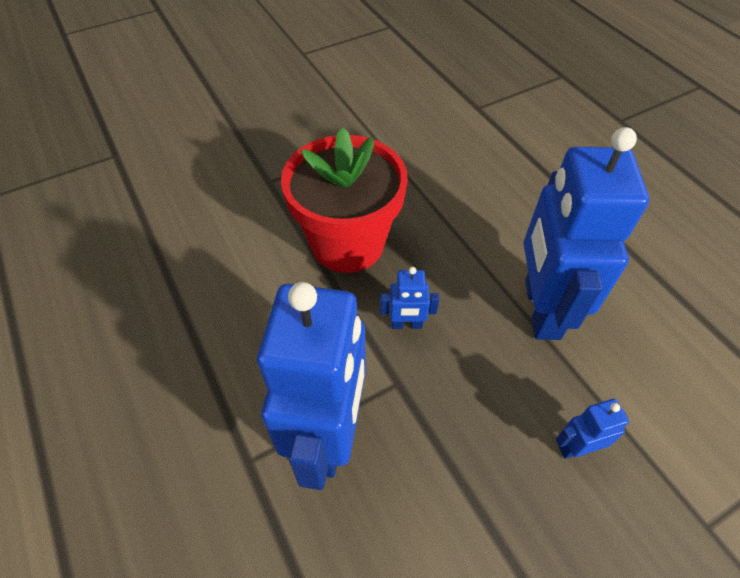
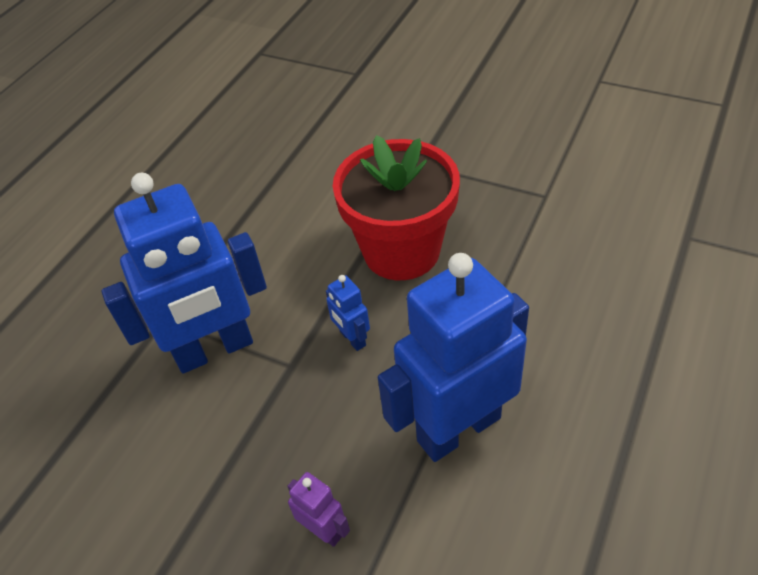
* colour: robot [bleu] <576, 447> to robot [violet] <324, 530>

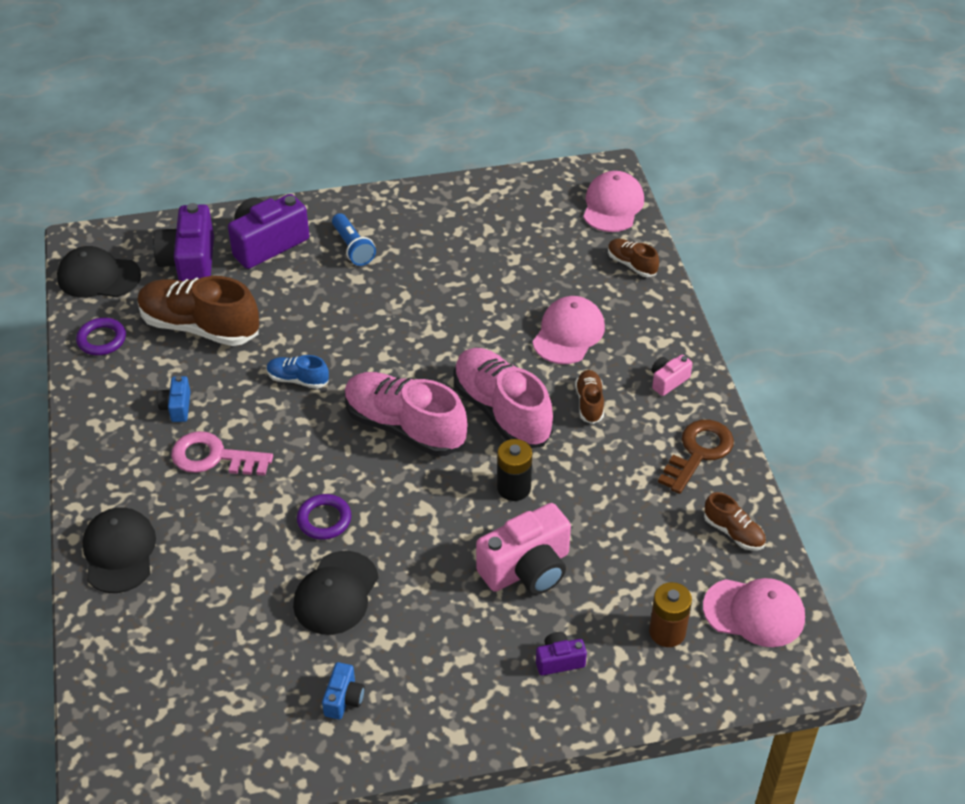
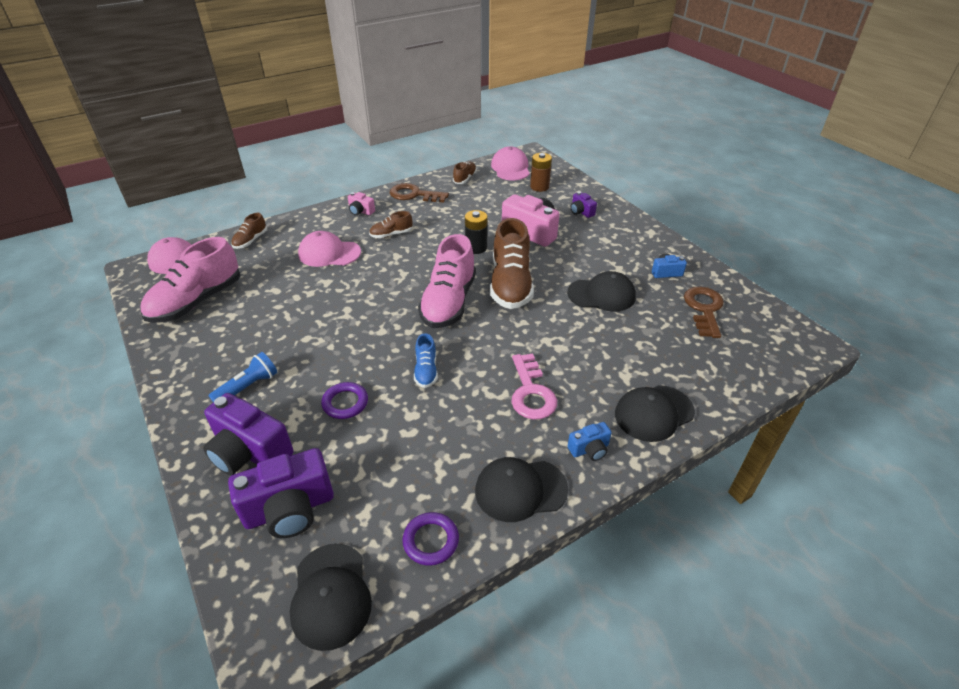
* appeared: casquette [noir] <520, 490>
* appeared: clé [marron] <704, 309>
* relocated: chaussure [marron] <200, 327> to <510, 284>
* relocated: appareil photo [bleu] <177, 407> to <589, 449>
* relocated: anneau [violet] <324, 519> to <345, 403>
* relocated: chaussure [rose] <501, 411> to <196, 301>

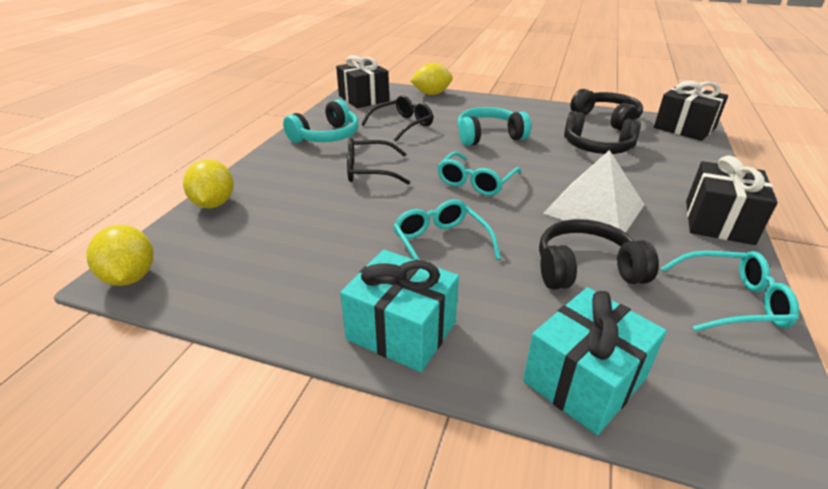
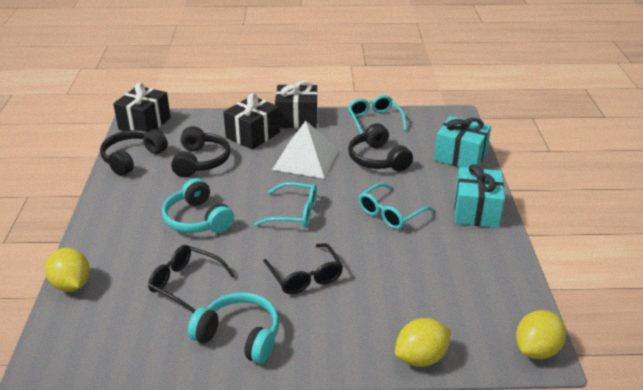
* relocated: cadeau [noir] <363, 98> to <253, 135>

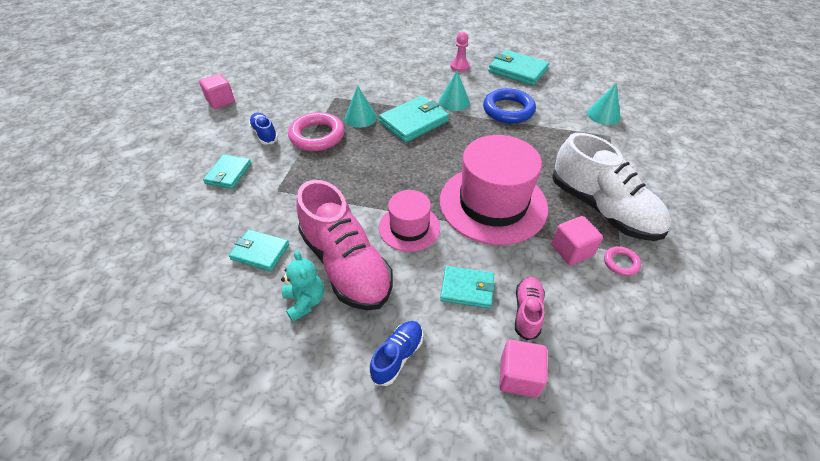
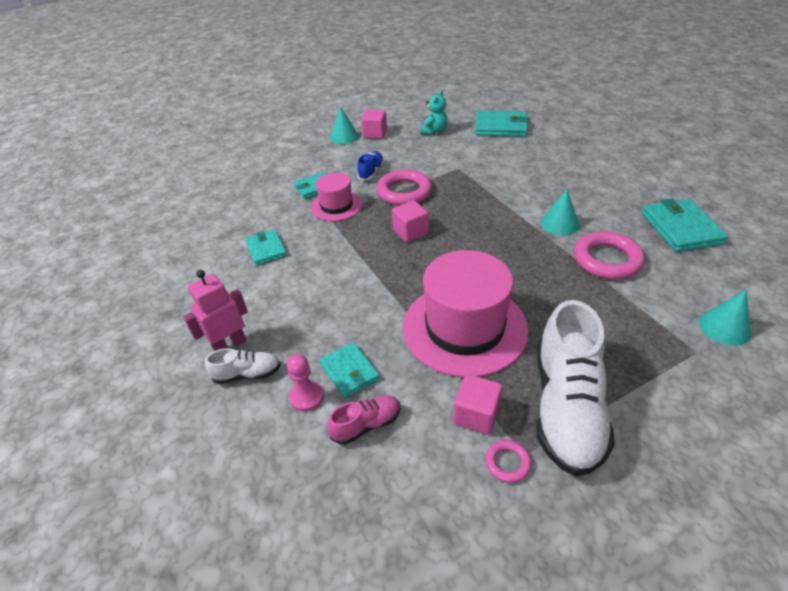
* missing: chaussure [rose] <346, 265>
* appeared: robot [rose] <230, 345>
* relocated: ours en peluche [turquoise] <305, 301> to <434, 131>
* relocated: cône [turquoise] <360, 117> to <344, 137>
* relocated: portefeuille [turquoise] <414, 121> to <501, 127>
* relocated: chapeau [rose] <409, 227> to <336, 206>
* relocated: pion [rose] <459, 66> to <306, 397>
* relocated: cube [rose] <519, 376> to <410, 232>
* colour: chaussure [bleu] <397, 356> to chaussure [blanc] <247, 374>
* colour: anneau [bleu] <508, 110> to anneau [rose] <607, 260>

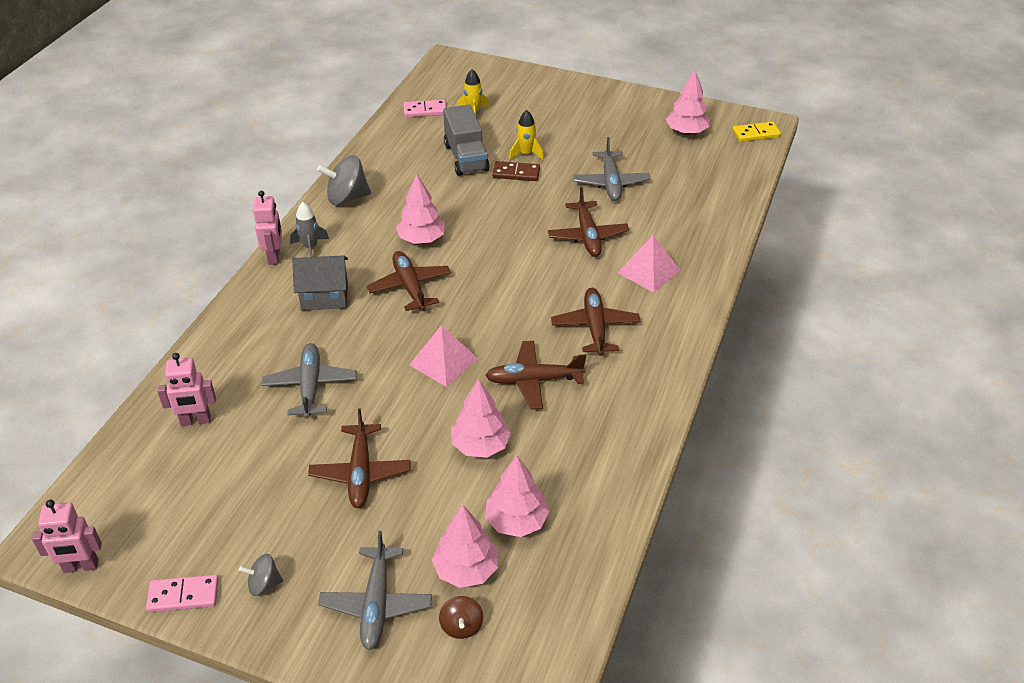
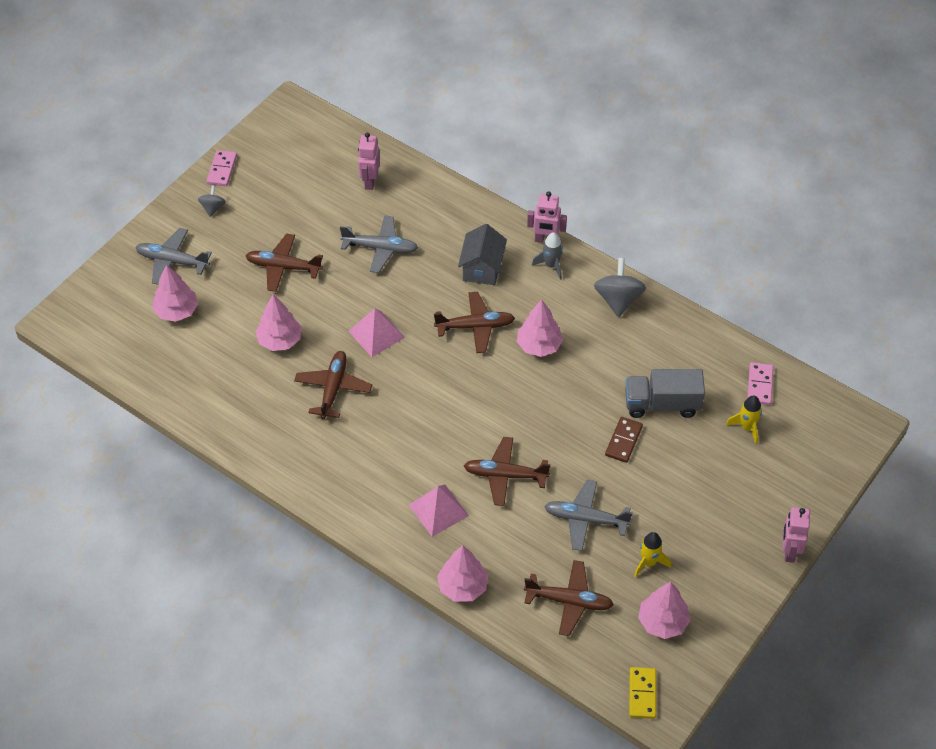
* missing: toupie [marron] <461, 626>
* relocated: robot [rose] <81, 566> to <789, 551>
* relocated: arbre [rose] <516, 521> to <462, 587>
* relocated: fusée [jaune] <526, 154> to <649, 562>
* relocated: avion [marron] <595, 327> to <569, 601>

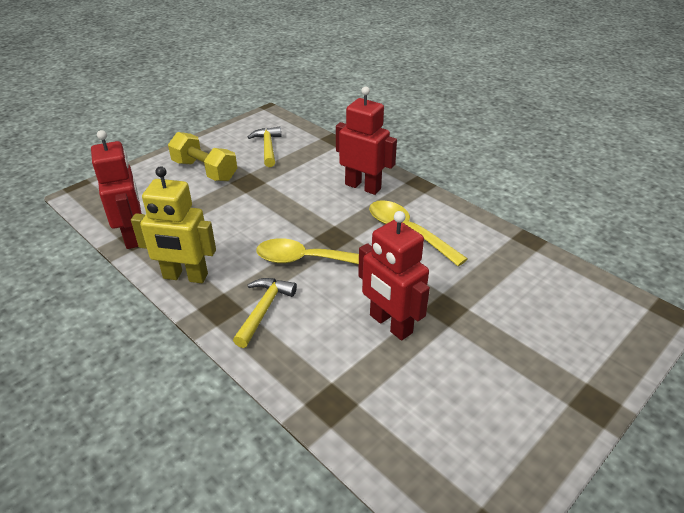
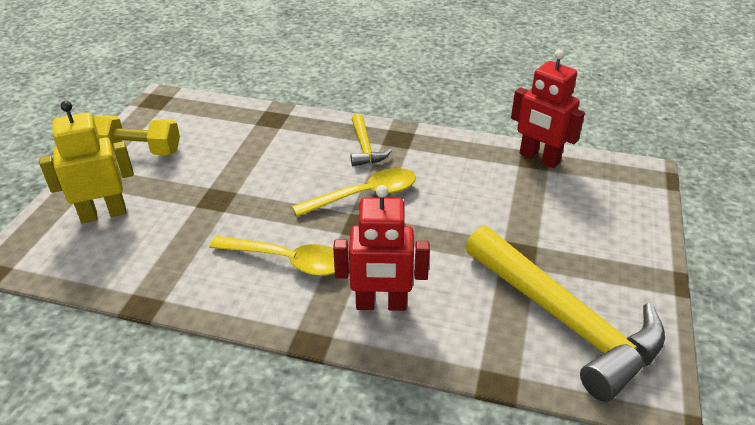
* missing: robot [rouge] <390, 324>
* relocated: robot [jaune] <185, 276> to <103, 214>
* relocated: haltère [jaune] <205, 170> to <139, 151>
* size: marteau [jaune] <268, 147> = <565, 320> x2.16

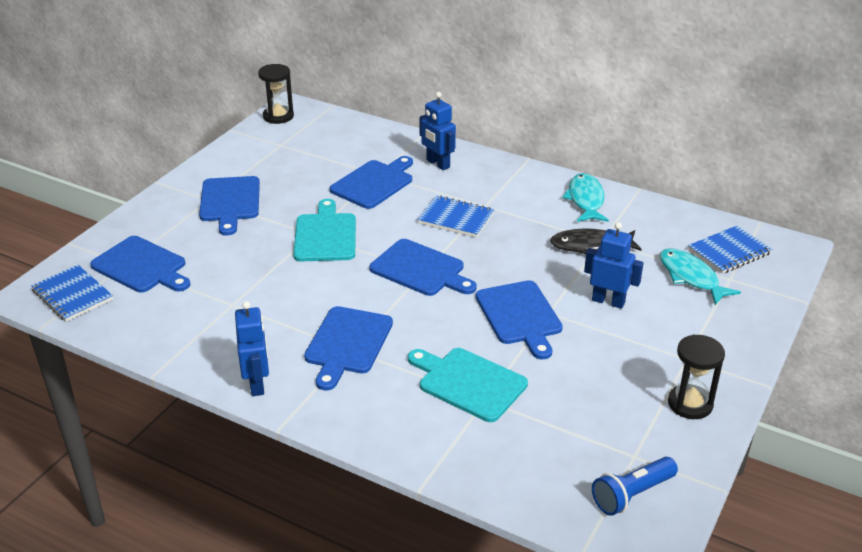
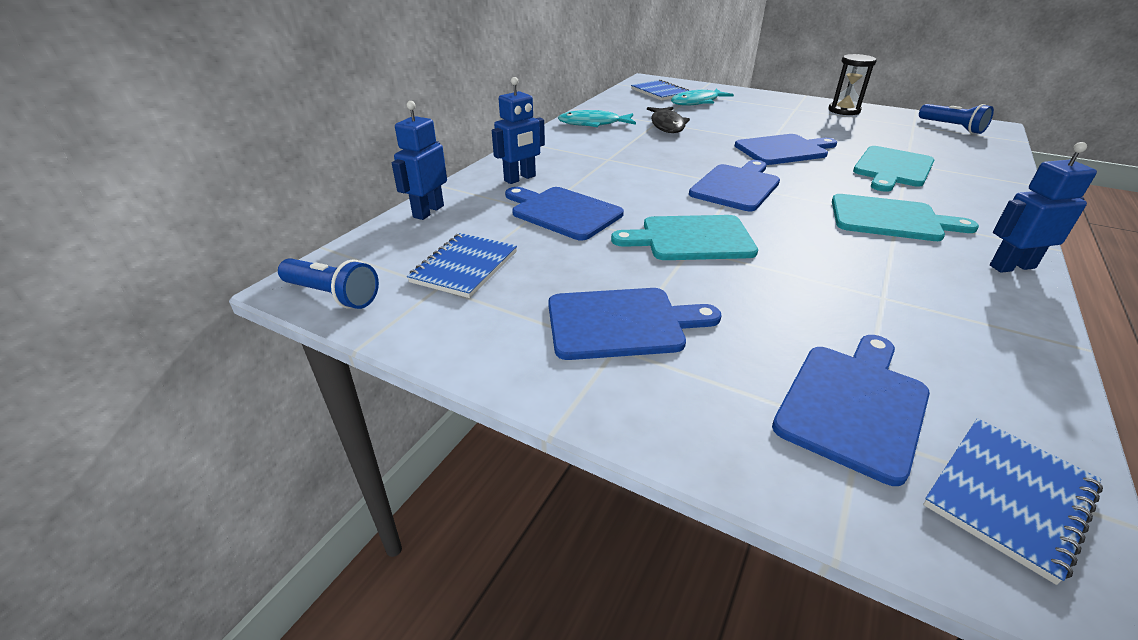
* relocated: carnet [bleu] <456, 218> to <464, 267>
* relocated: robot [bleu] <608, 301> to <428, 211>
* exchanged: sablier [noir] <278, 116> to lampe de poche [bleu] <333, 295>
* colour: planche à découper [bleu] <347, 344> to planche à découper [turquoise] <890, 219>

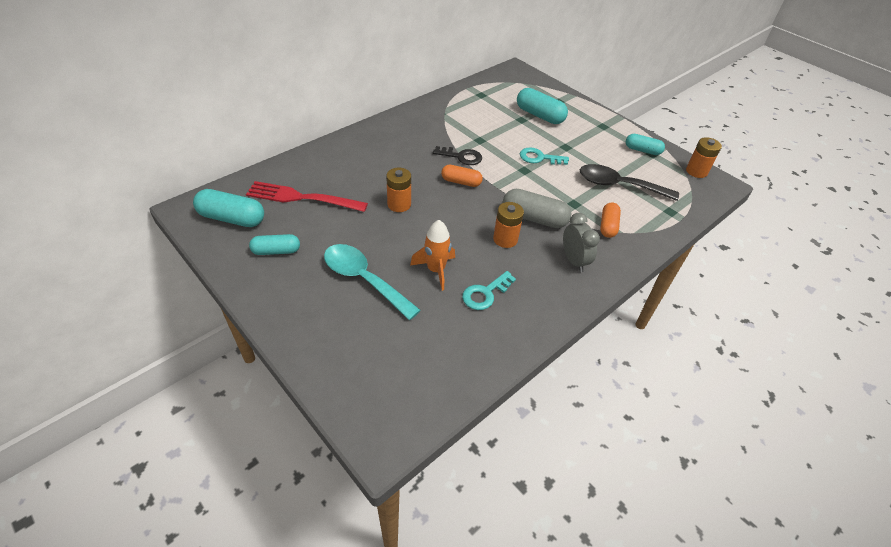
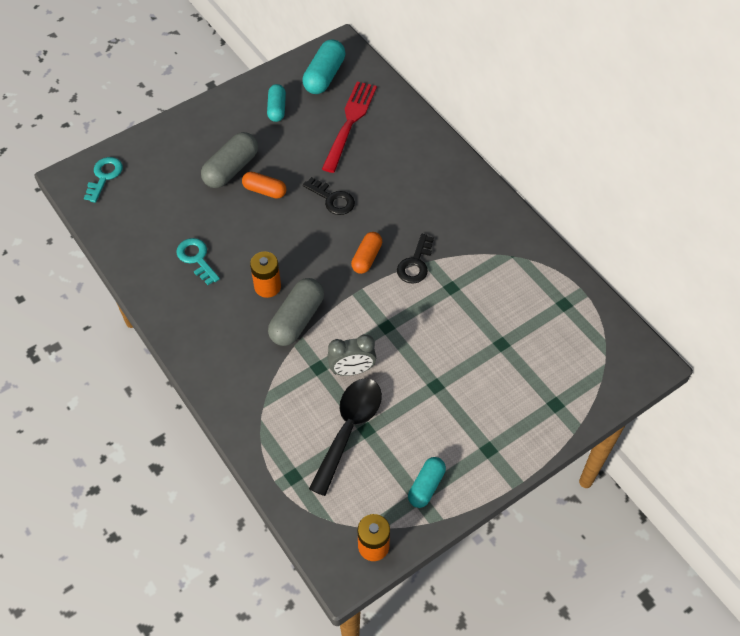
* missing: fusée [orange] <436, 270>
* missing: gélule [turquoise] <539, 115>
* relocated: clé [turquoise] <539, 158> to <104, 176>
* relocated: réveil [gris] <574, 261> to <352, 370>
* relocated: gélule [orange] <608, 226> to <264, 191>
* exchanged: cuillère [turquoise] <364, 279> to gélule [gris] <231, 169>
* exchanged: pile [orange] <399, 204> to clé [noir] <332, 199>

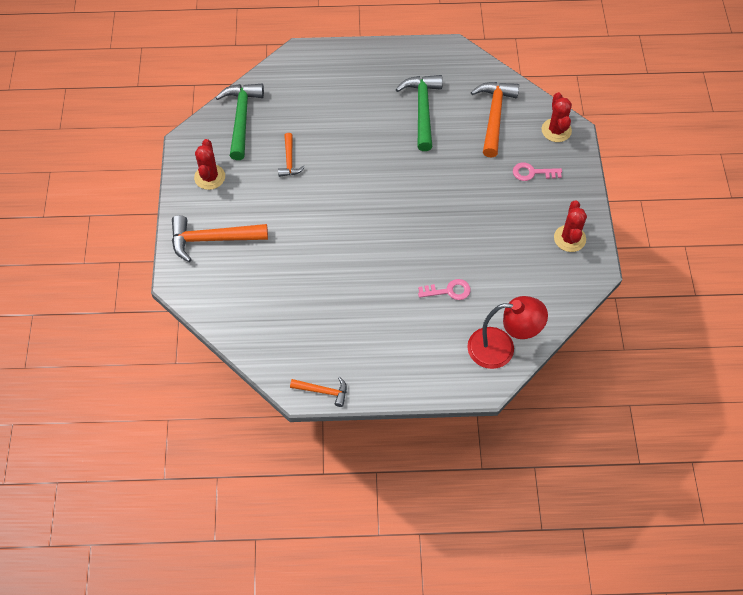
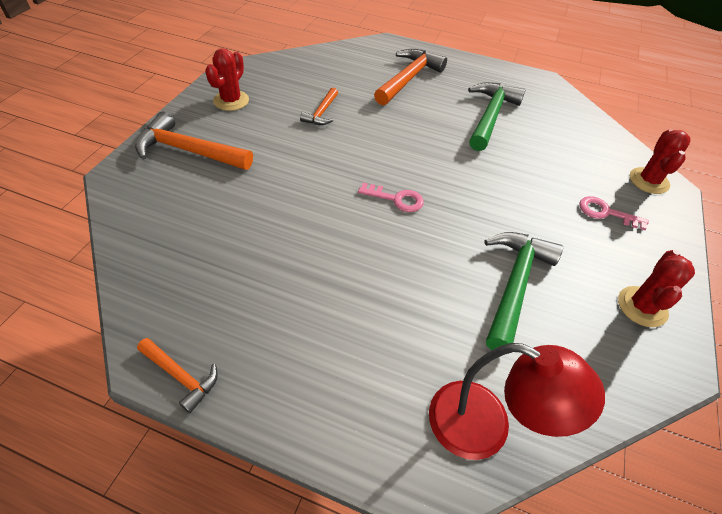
* relocated: marteau [vert] <241, 118> to <514, 285>
* relocated: clé [rose] <448, 291> to <396, 199>
* relocated: marteau [orange] <494, 116> to <408, 79>

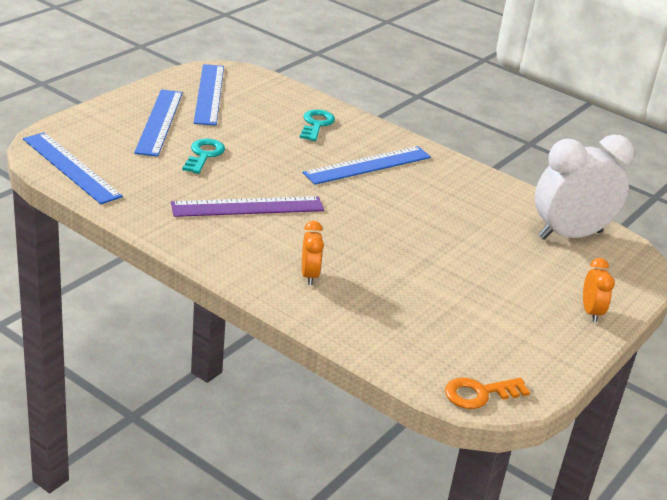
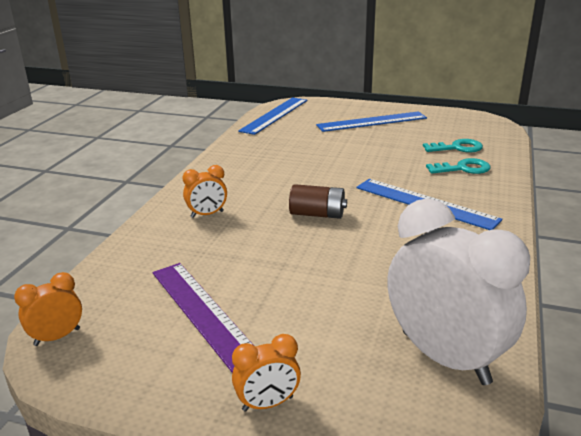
* missing: règle [bleu] <209, 94>
* appeared: pile [marron] <317, 214>
* relocated: règle [violet] <248, 207> to <204, 314>
* relocated: clé [turquoise] <204, 155> to <457, 148>
* exchanged: clé [orange] <479, 393> to réveil [orange] <57, 337>

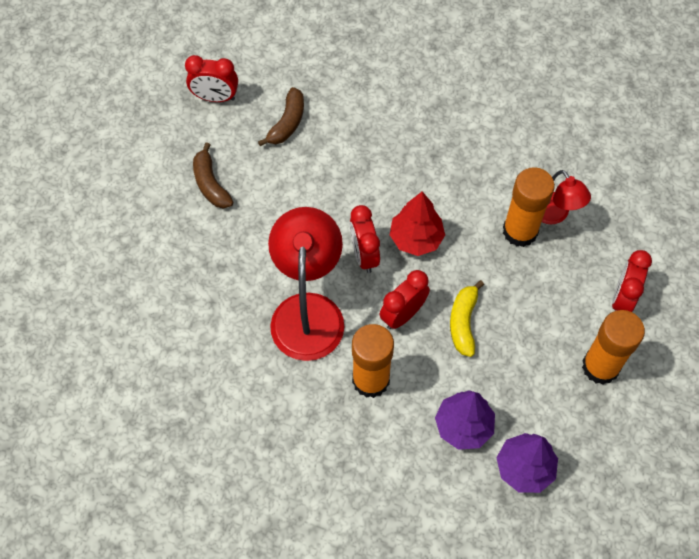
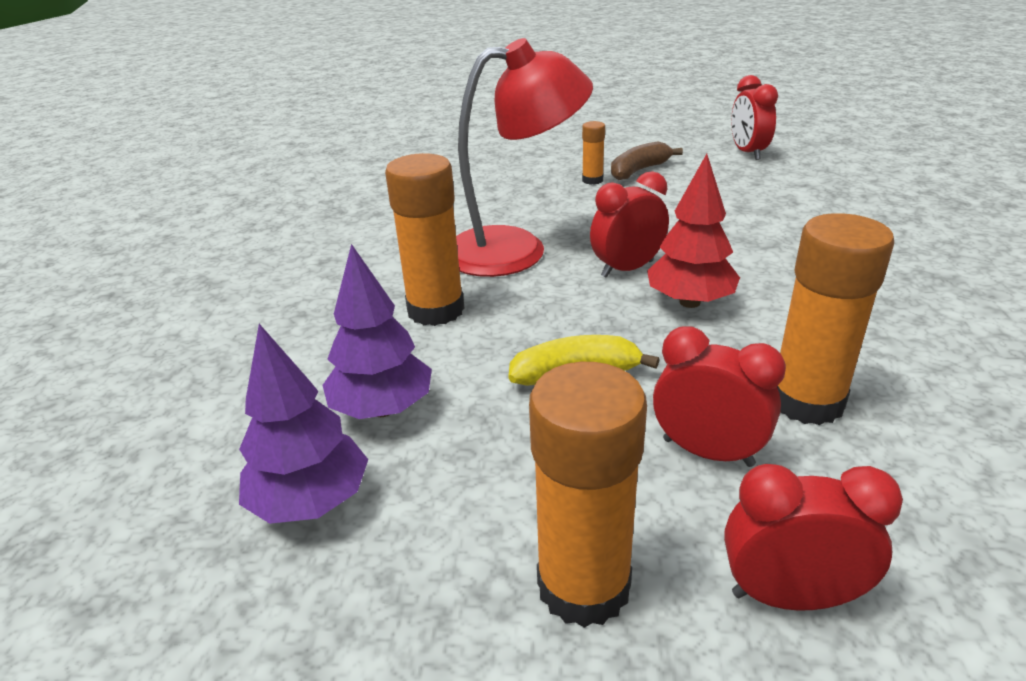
* missing: banane [marron] <287, 123>
* missing: lampe [rouge] <554, 215>
* appeared: bâton de colle [orange] <592, 180>
* relocated: réveil [rouge] <403, 314> to <708, 452>

